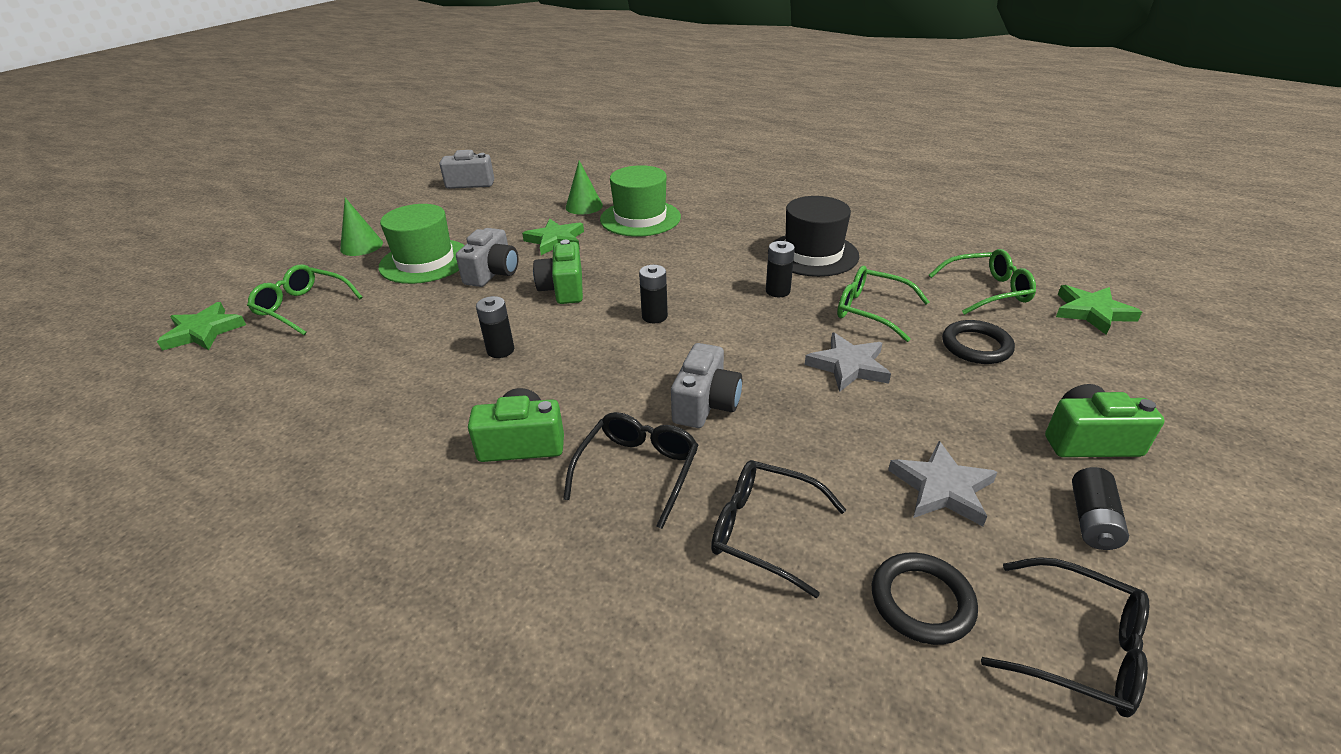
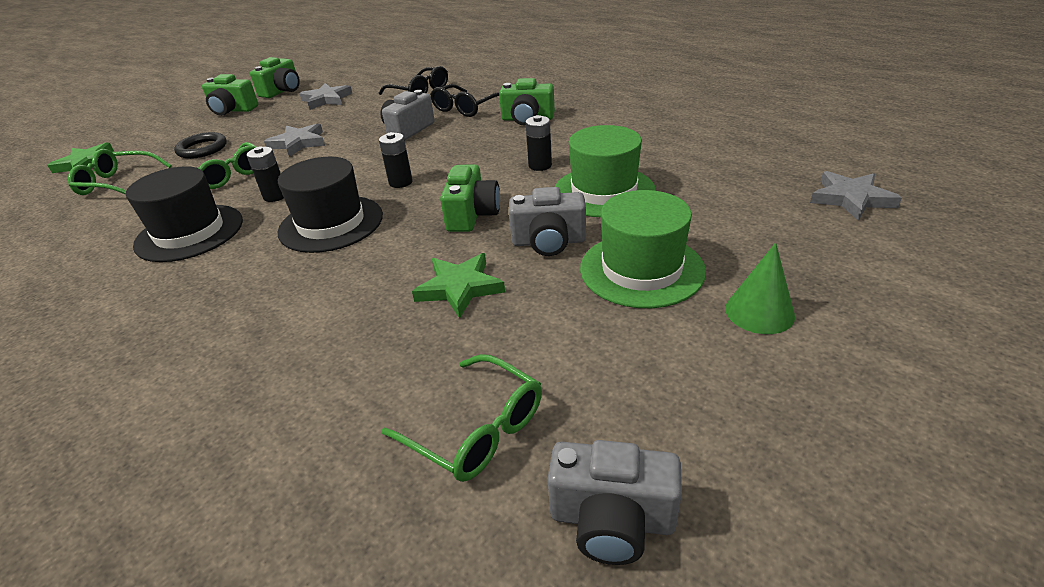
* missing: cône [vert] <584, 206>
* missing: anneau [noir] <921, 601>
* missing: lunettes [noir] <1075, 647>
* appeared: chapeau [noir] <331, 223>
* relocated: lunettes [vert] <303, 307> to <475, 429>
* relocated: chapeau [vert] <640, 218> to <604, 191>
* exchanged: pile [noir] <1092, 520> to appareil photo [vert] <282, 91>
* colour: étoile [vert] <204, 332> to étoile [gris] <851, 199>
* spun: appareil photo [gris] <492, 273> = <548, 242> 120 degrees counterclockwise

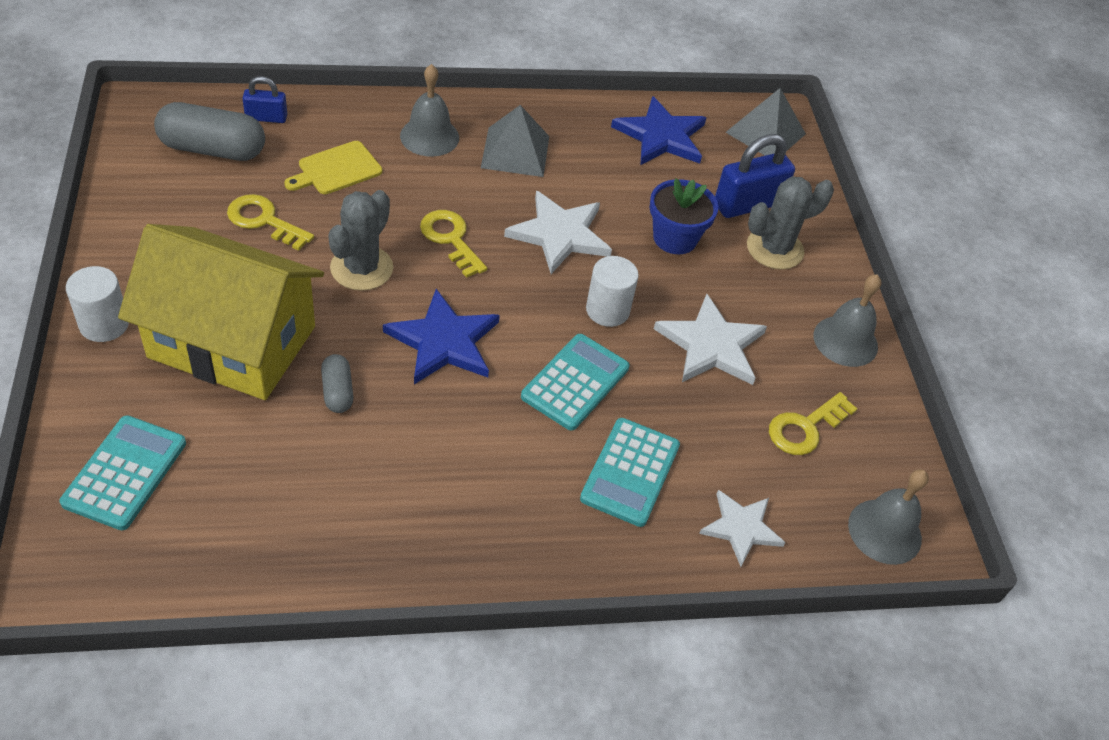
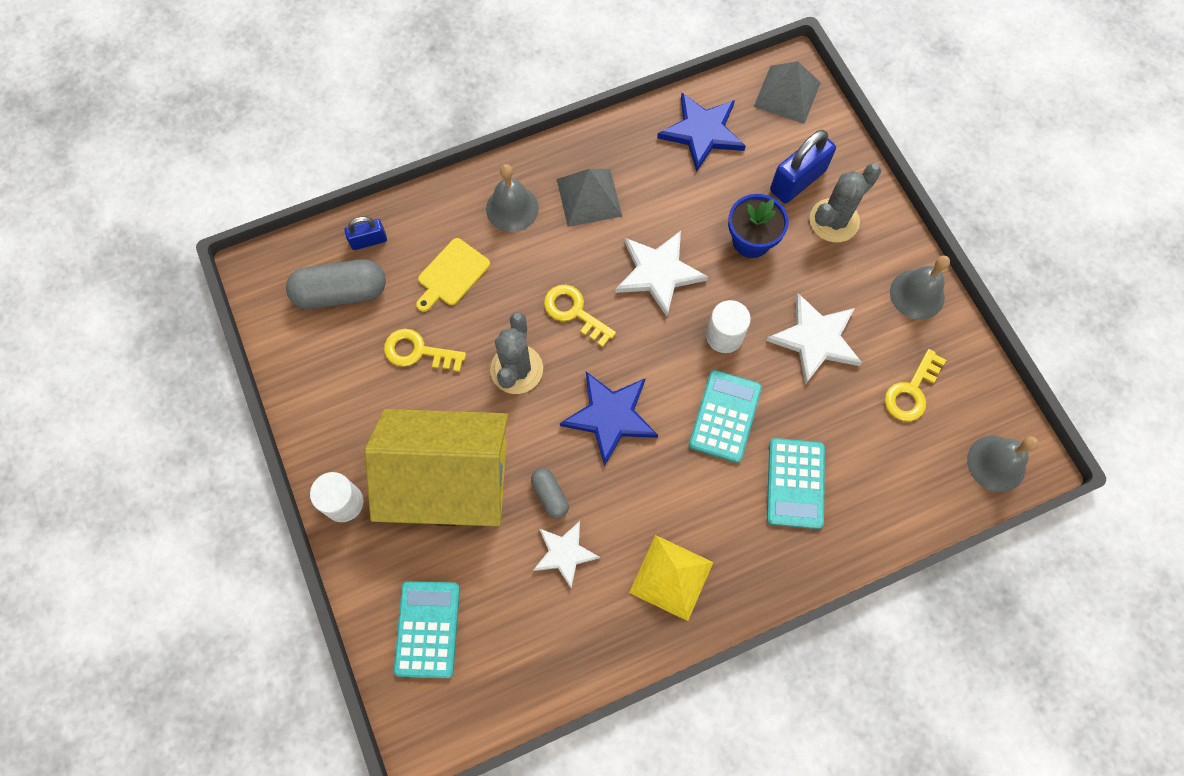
* appeared: pyramide [jaune] <671, 577>
* relocated: étoile [blanc] <741, 528> to <564, 553>

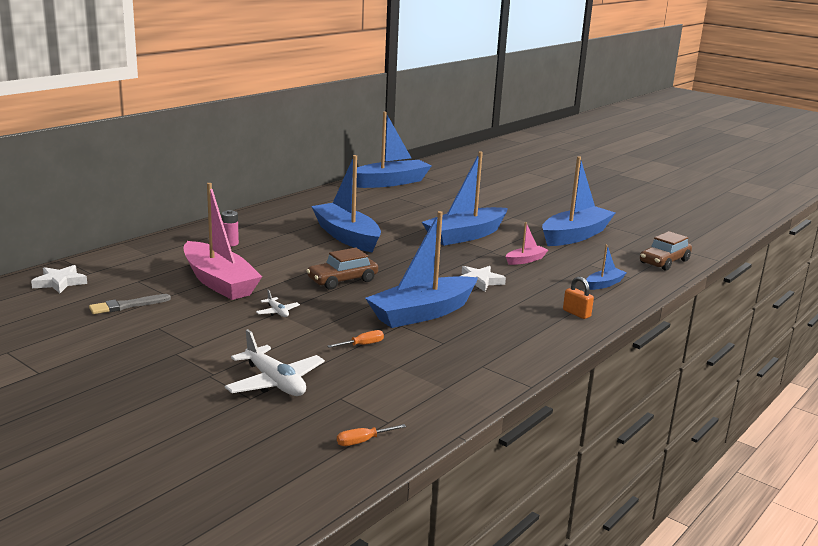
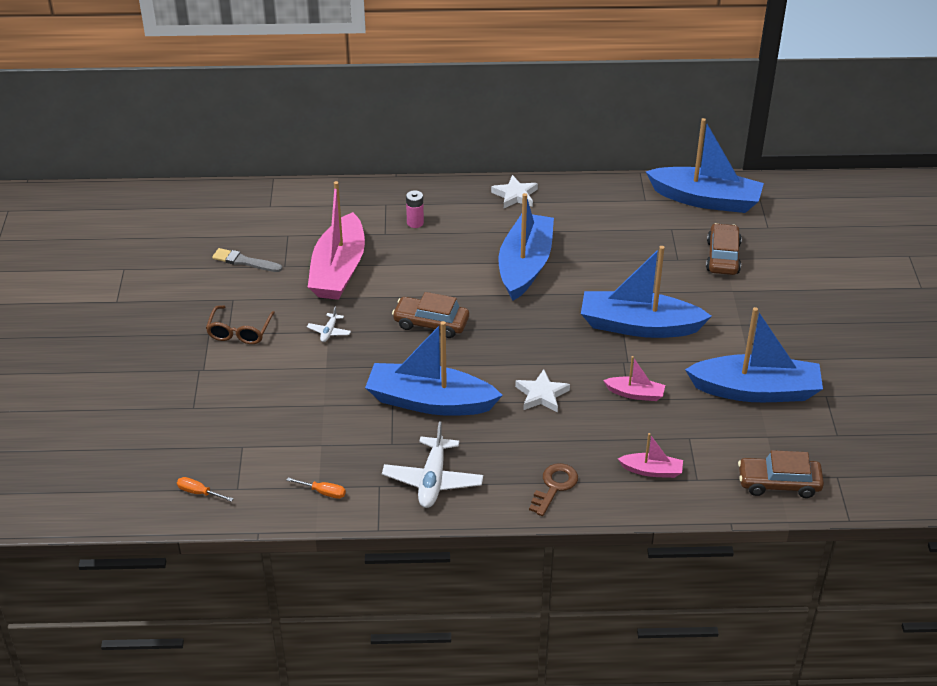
* appeared: lunettes [marron] <239, 332>
* appeared: voiture [marron] <722, 257>
* relocated: étoile [blanc] <60, 282> to <515, 195>
* relocated: avion [blanc] <275, 382> to <433, 480>
* relocated: tournevis [orange] <362, 345> to <323, 492>
* exchanged: cadenas [orange] <576, 313> to clé [marron] <554, 486>
* colour: bateau [bleu] <604, 284> to bateau [rose] <652, 470>

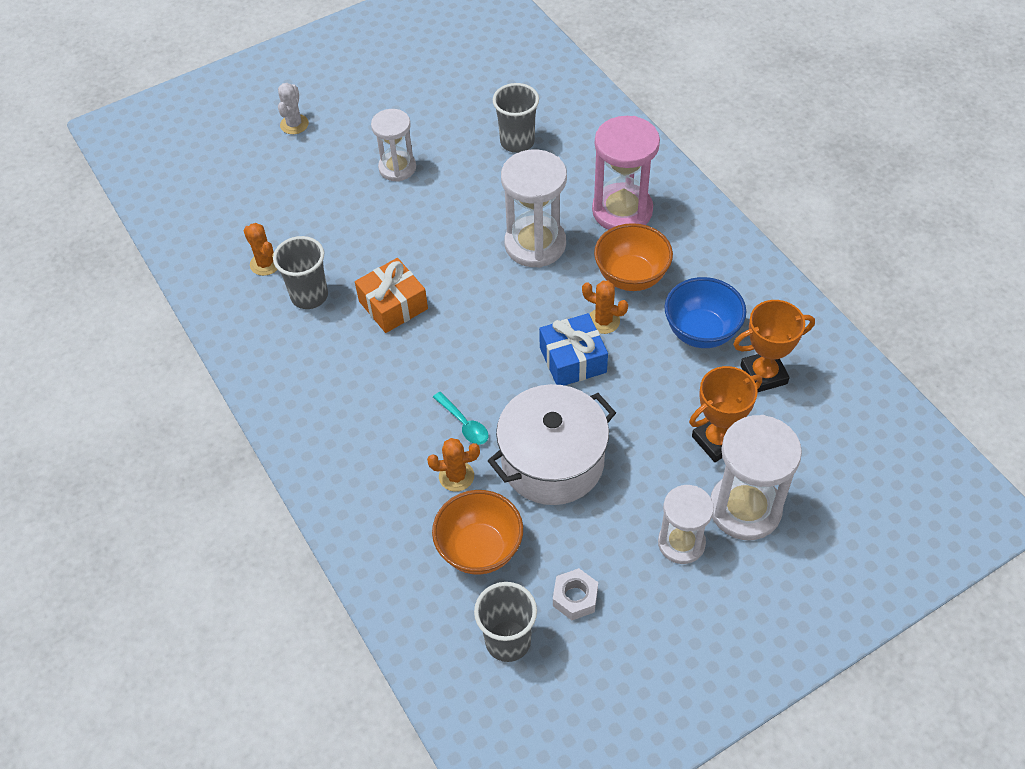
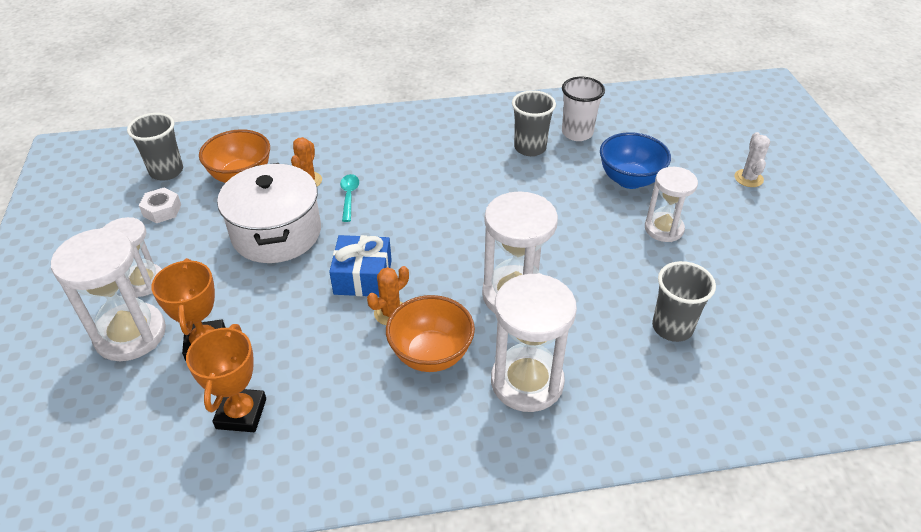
* missing: cadeau [orange] <393, 305>
* relocated: bol [bleu] <701, 332> to <629, 180>
* exchanged: cactus [orange] <265, 264> to gobelet [blanc] <577, 133>
* colour: sablier [rose] <622, 211> to sablier [blanc] <527, 382>
* spun: cactus [blanc] <294, 124> = <748, 178> 60 degrees clockwise
* spun: cuillère [turquoise] <464, 424> = <349, 196> 105 degrees clockwise

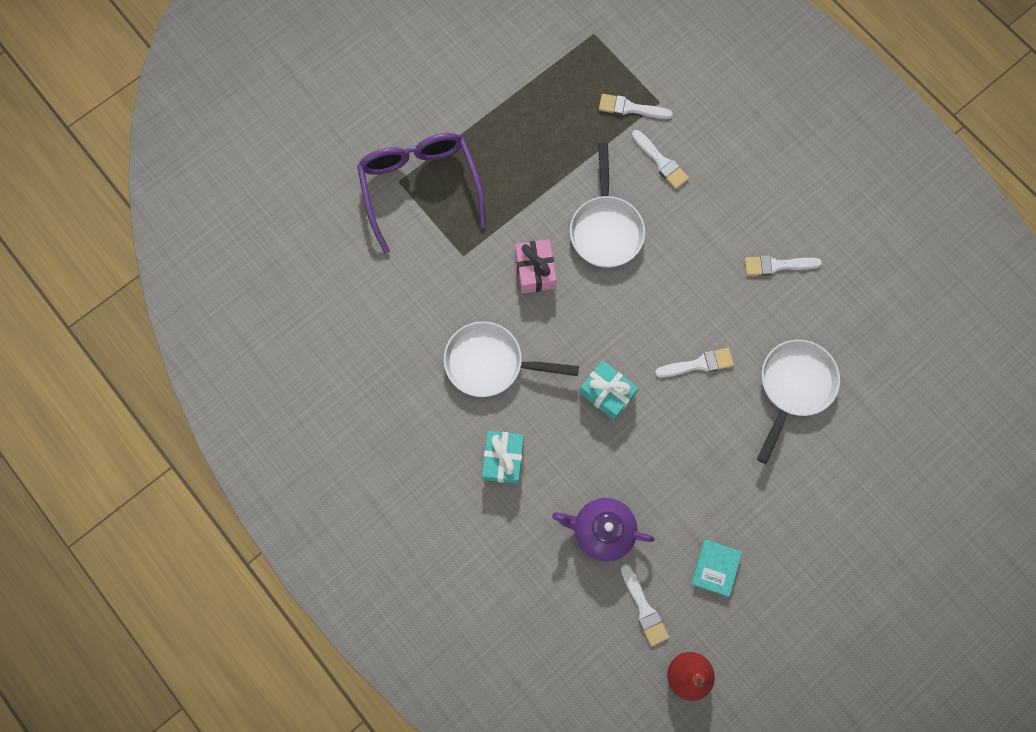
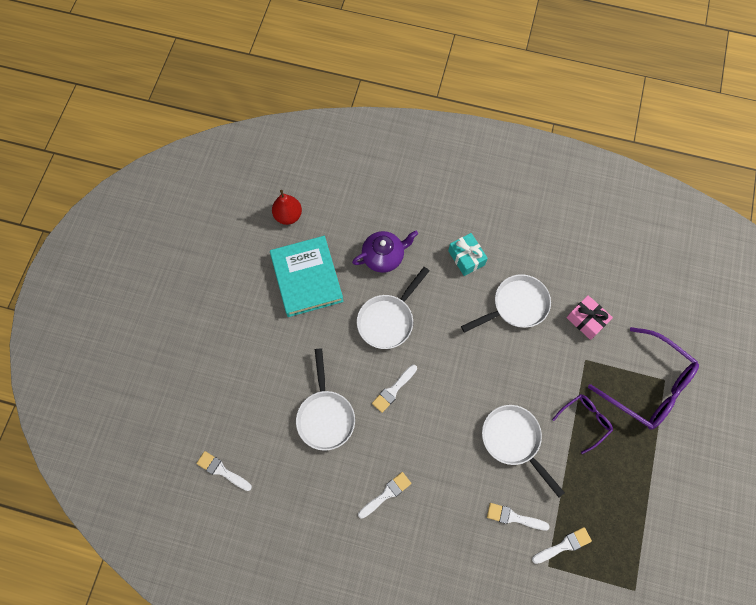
* missing: cadeau [turquoise] <607, 393>
* appeared: poêle [blanc] <388, 320>
* appeared: lunettes [violet] <585, 421>
* relocated: cadeau [rose] <535, 271> to <586, 320>
* relocated: pinceau [blanc] <644, 608> to <222, 470>
* size: livre [turquoise] <715, 568> = <307, 278> x2.21

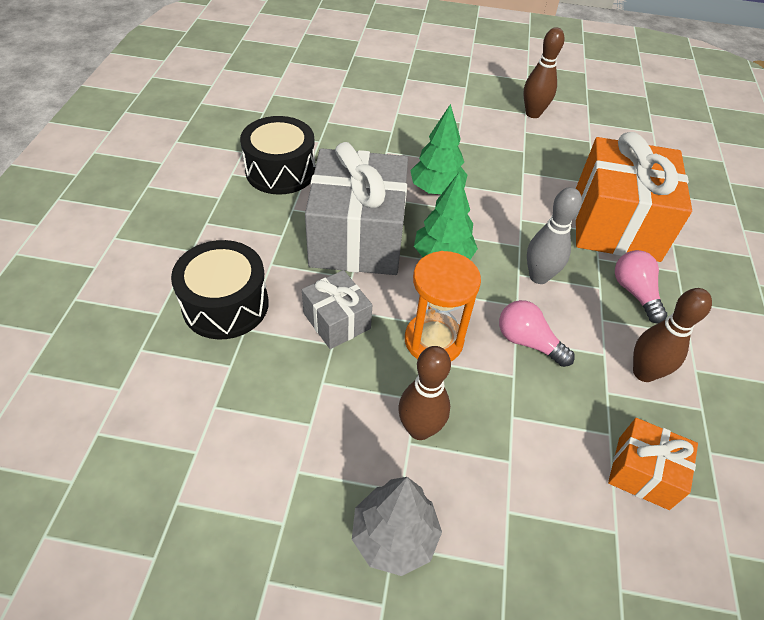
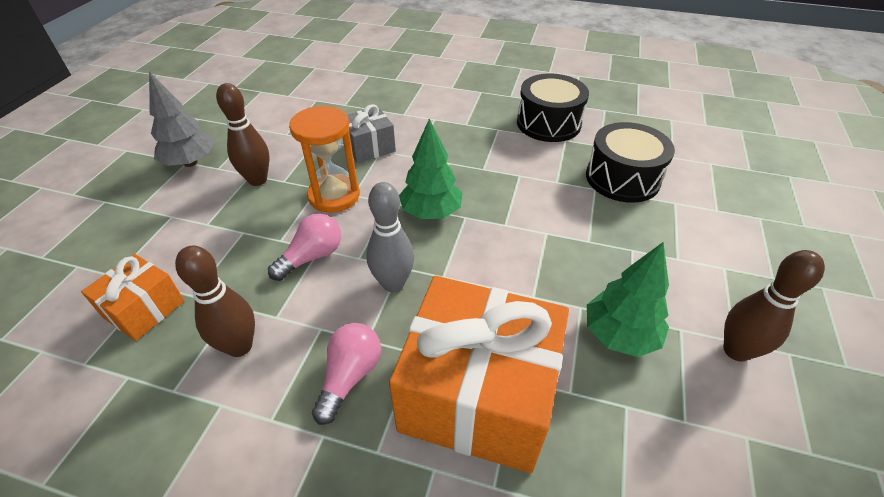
* missing: cadeau [gris] <357, 237>
* relocated: tambour [noir] <225, 304> to <622, 178>
* relocated: arbre [vert] <436, 189> to <619, 335>
* spun: ampoule [rose] <635, 293> = <349, 376> 60 degrees counterclockwise

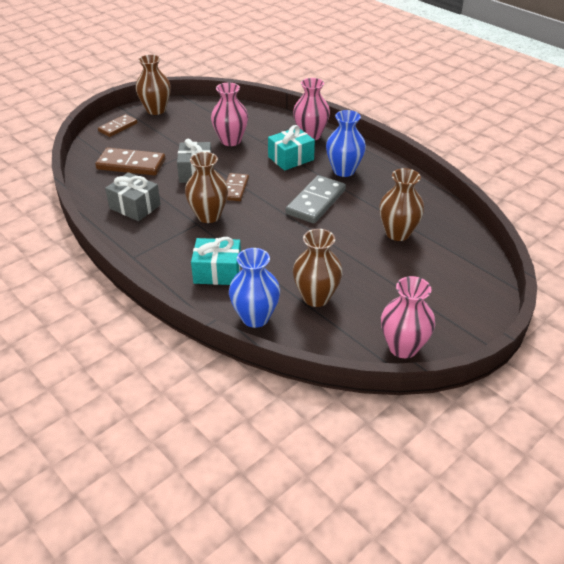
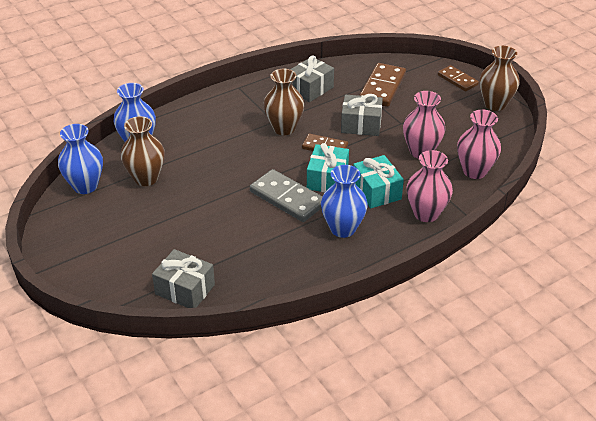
* missing: vase [marron] <398, 233>
* appeared: vase [bleu] <85, 186>
* appeared: cadeau [gris] <185, 289>
* relocated: cadeau [turquoise] <217, 272> to <327, 179>
* relocated: vase [rose] <403, 347> to <474, 171>

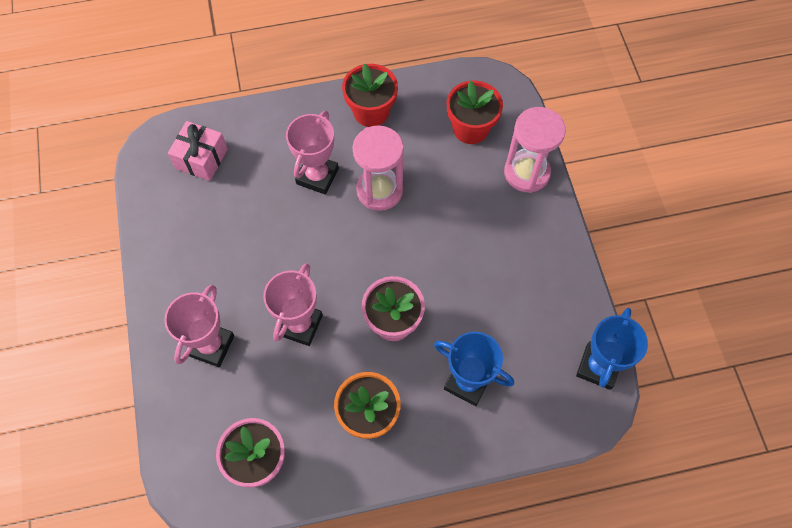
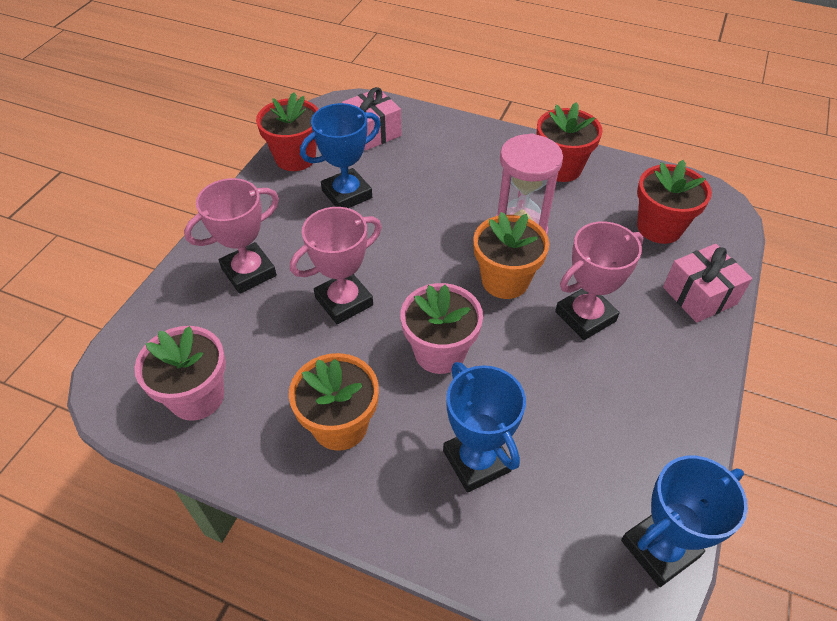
* appeared: pot de fleurs [rouge] <295, 158>
* appeared: trophée [bleu] <347, 194>
* appeared: pot de fleurs [orange] <505, 280>
* relocated: trophée [rose] <317, 176> to <585, 316>
* exchanged: sablier [rose] <526, 173> to cadeau [rose] <699, 295>

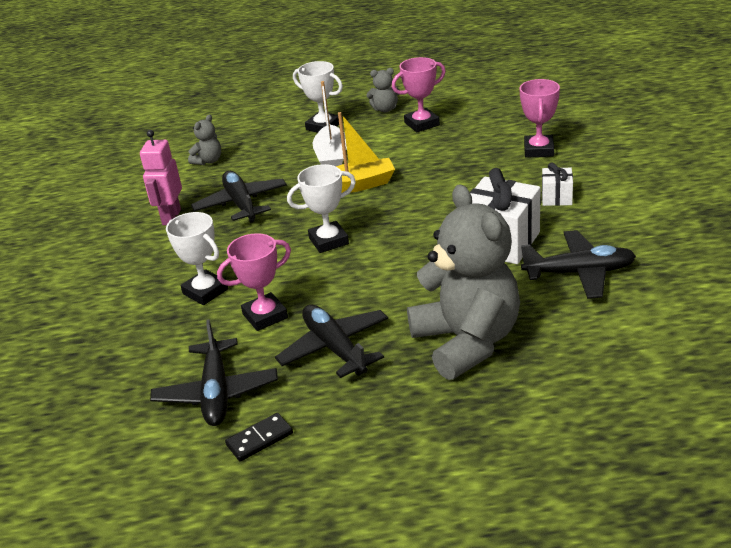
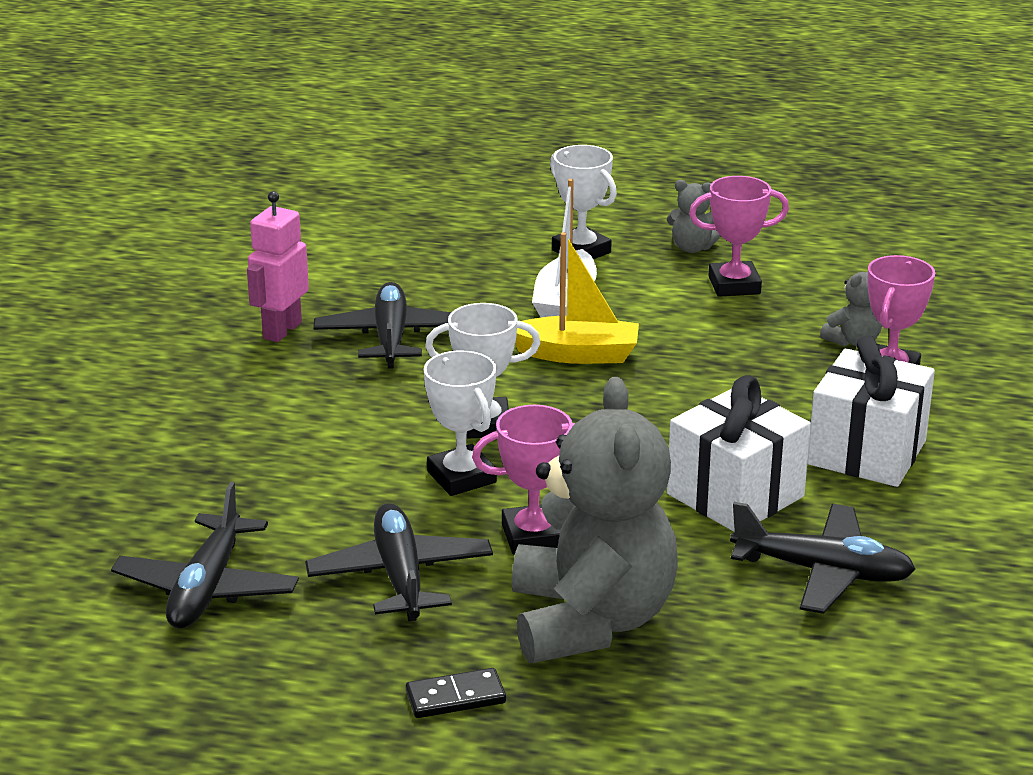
* relocated: trophée [blanc] <205, 291> to <461, 477>
* relocated: ours en peluche [gris] <208, 161> to <853, 341>
* relocated: trophée [rose] <265, 316> to <533, 536>
* relocated: domino [noir] <259, 439> to <455, 697>
* size: cadeau [blanc] <556, 197> = <867, 452> x1.95

